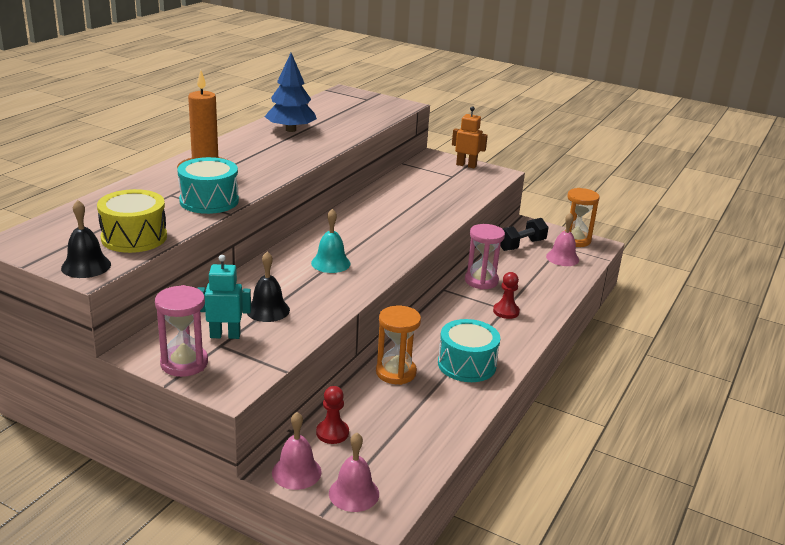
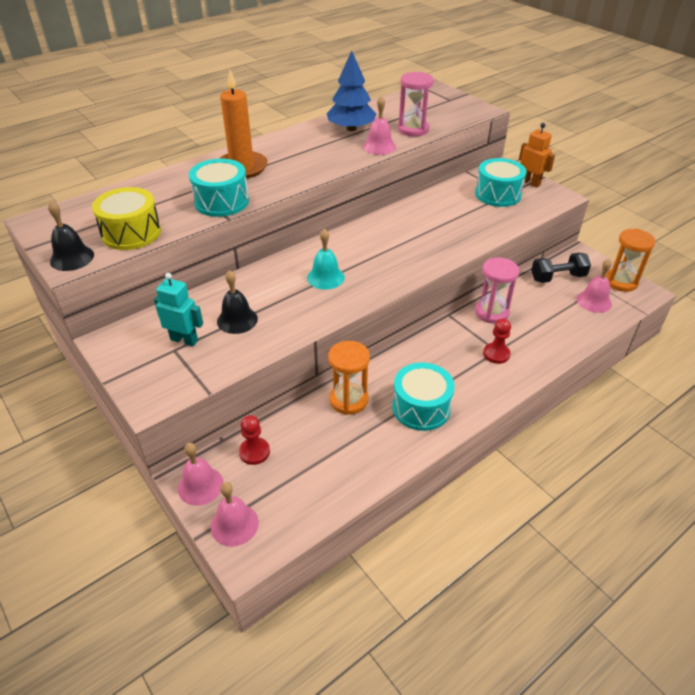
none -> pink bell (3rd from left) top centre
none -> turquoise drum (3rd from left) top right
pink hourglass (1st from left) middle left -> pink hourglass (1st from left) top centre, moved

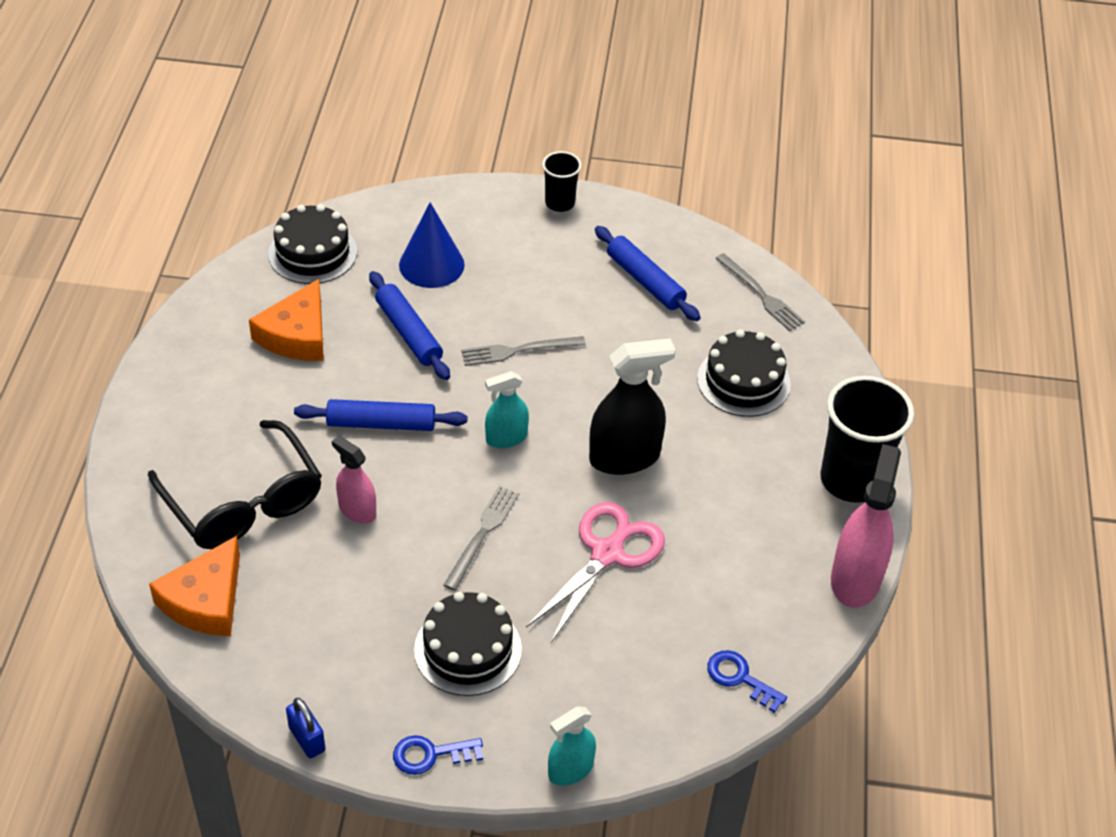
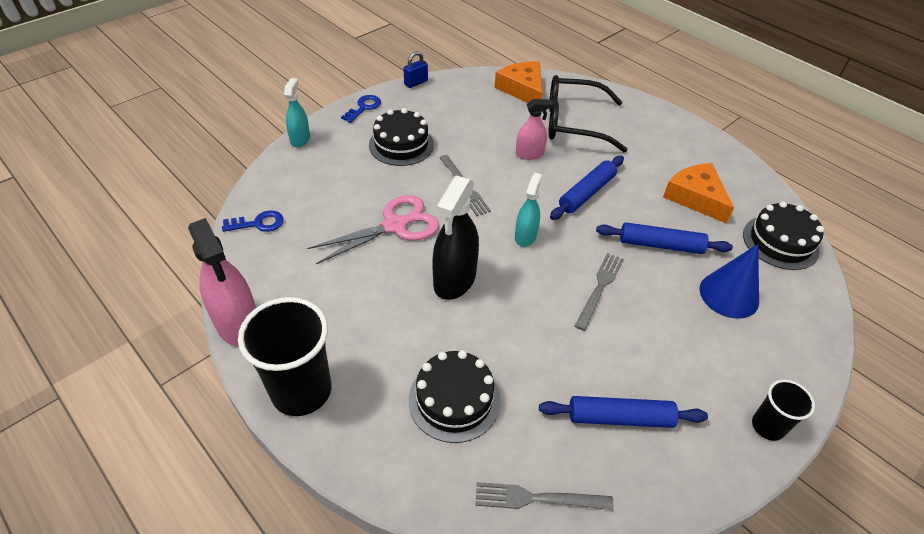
blue padlock bottom left -> blue padlock top centre, 45 degrees counterclockwise
pink scissors bottom centre -> pink scissors centre, 105 degrees counterclockwise

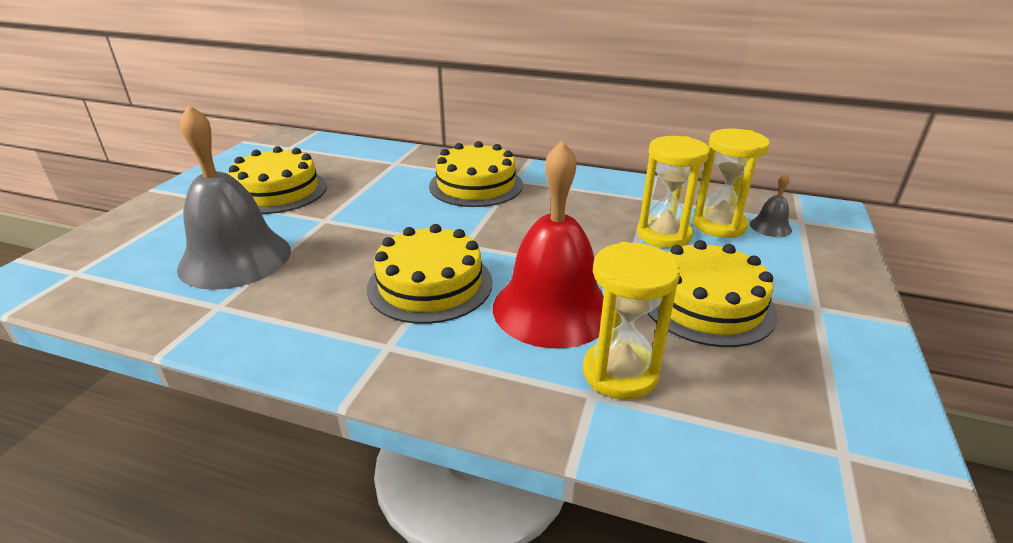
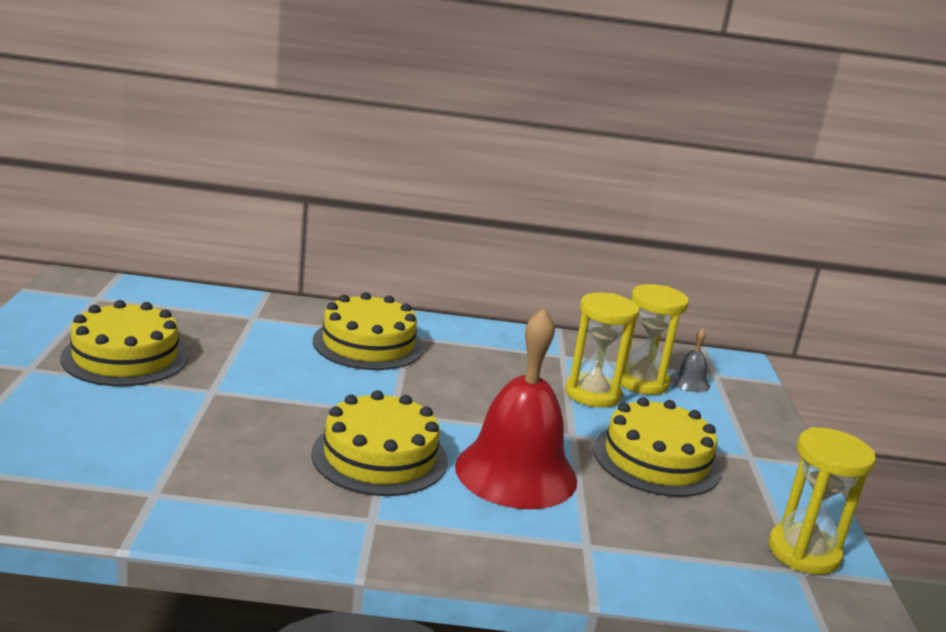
grey bell (1st from left) middle left -> none
yellow hourglass (1st from left in the first image) centre -> yellow hourglass (3rd from left) bottom right, moved

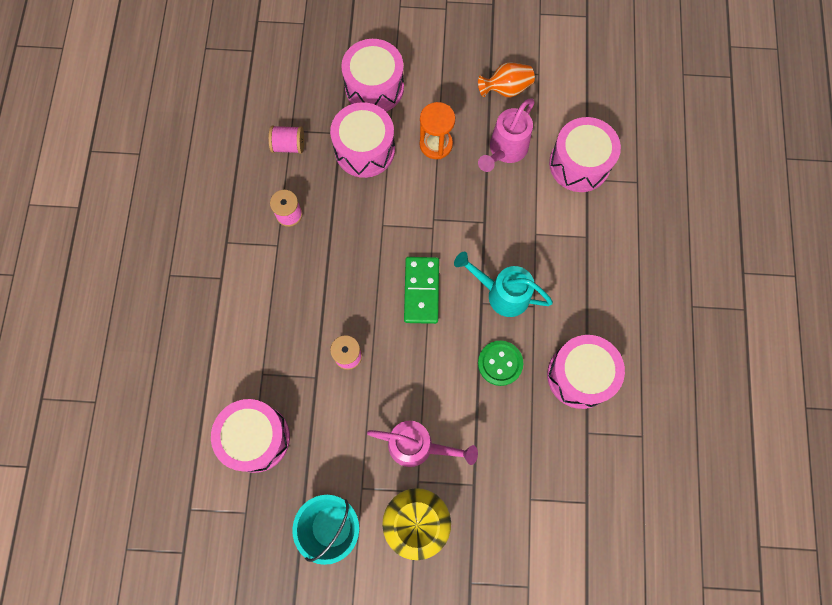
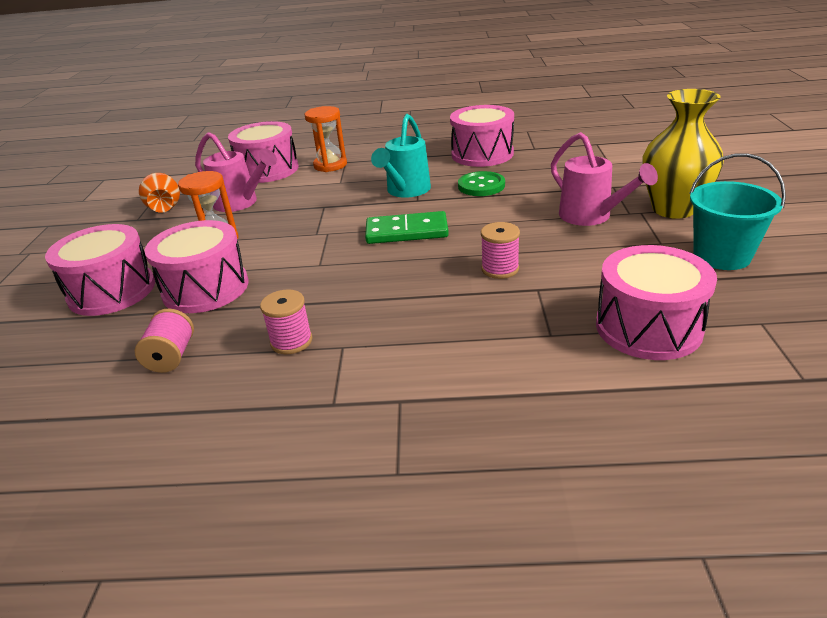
none -> orange hourglass (2nd from left) top centre
pink watering can (1st from left in the first image) bottom centre -> pink watering can (2nd from left) top right, 135 degrees clockwise

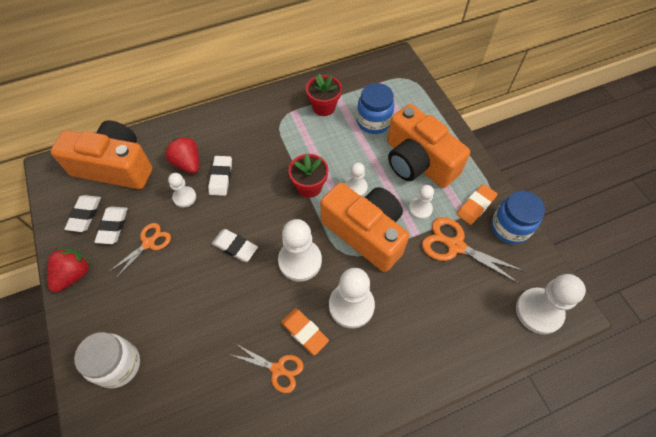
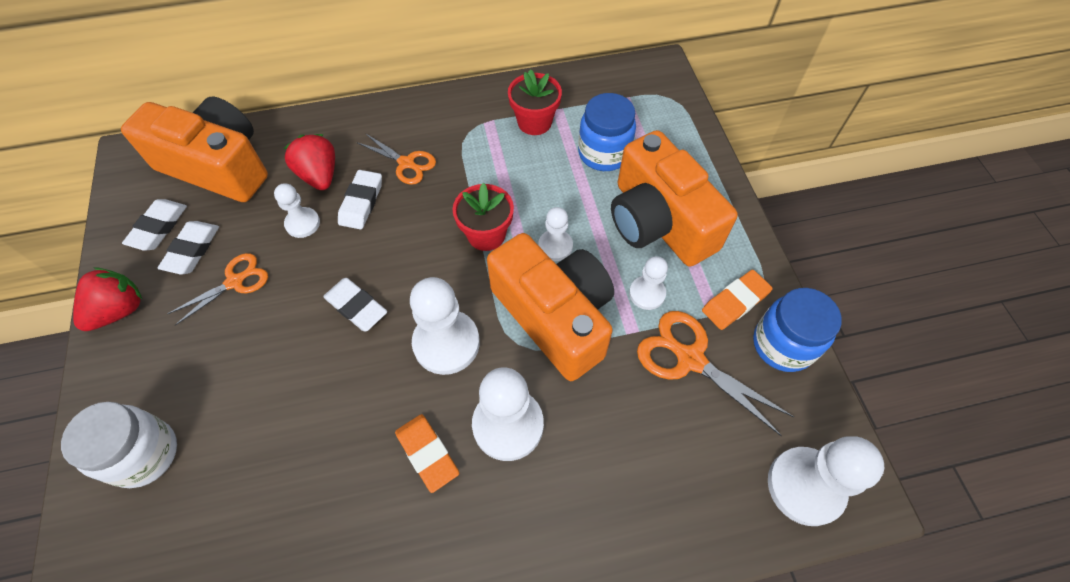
orange scissors (2nd from left) bottom centre -> orange scissors (2nd from left) top centre, moved

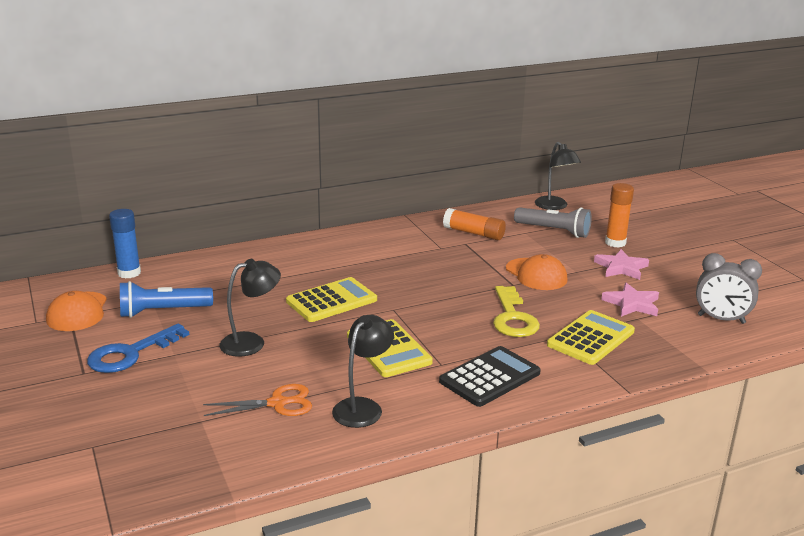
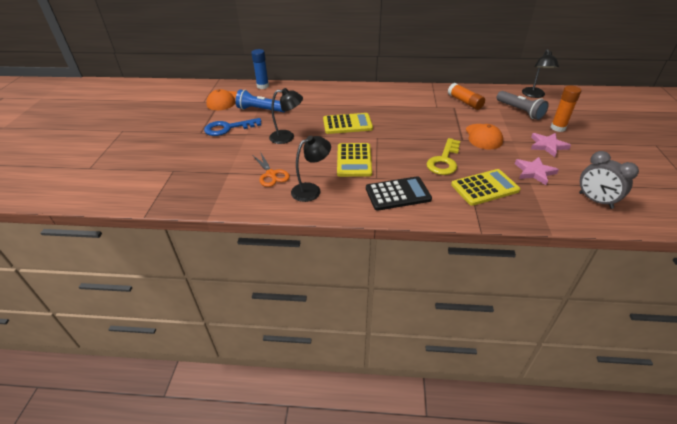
orange scissors bottom left -> orange scissors centre, 45 degrees clockwise

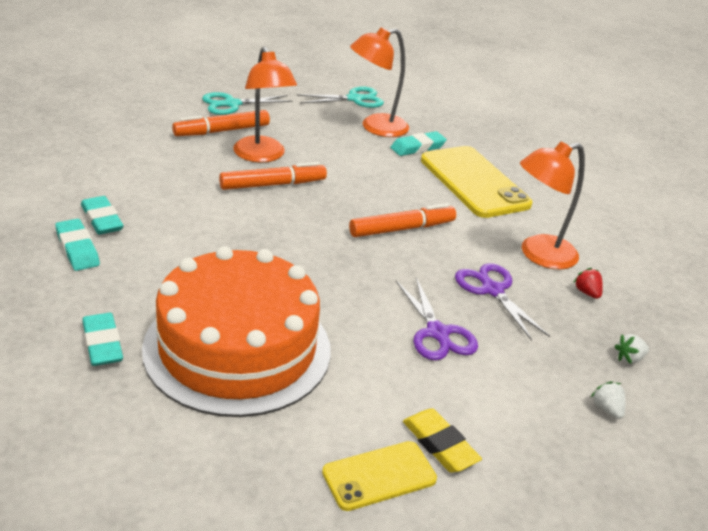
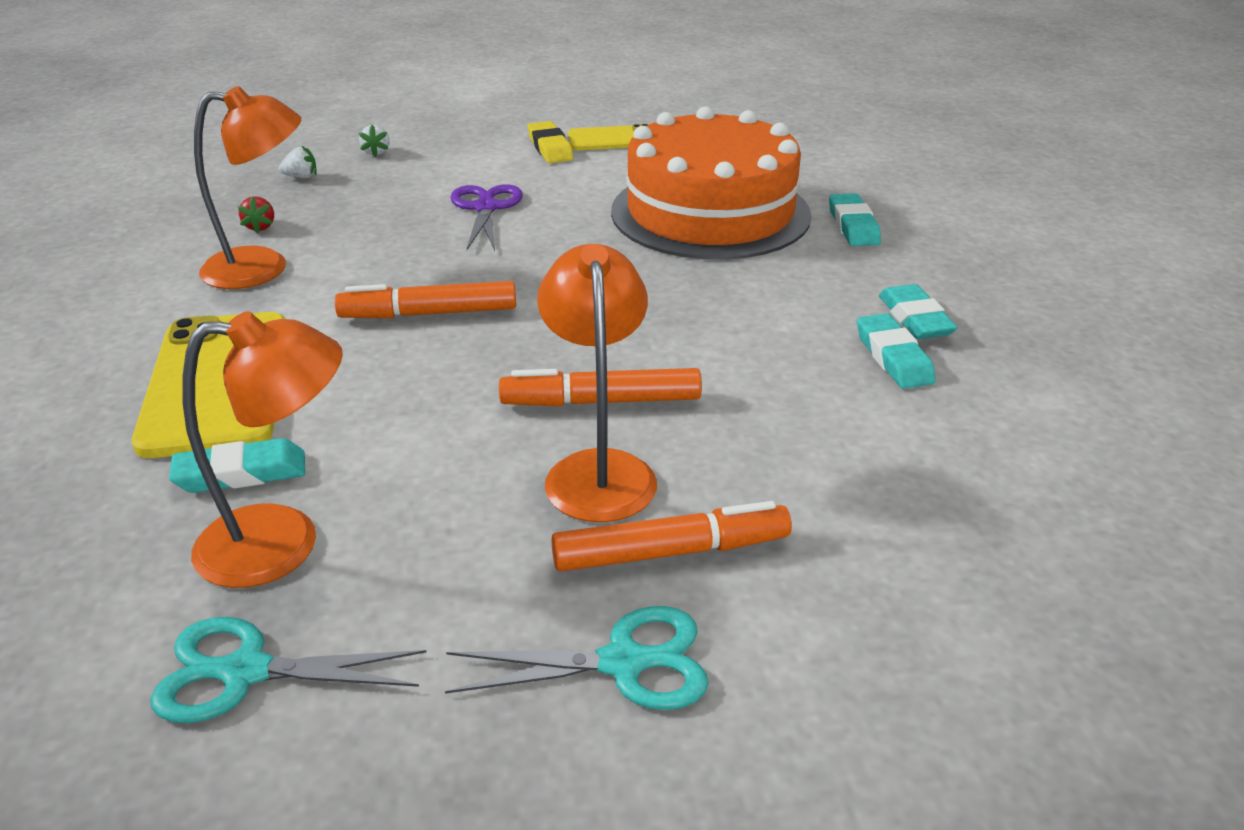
purple scissors (2nd from left) middle right -> none

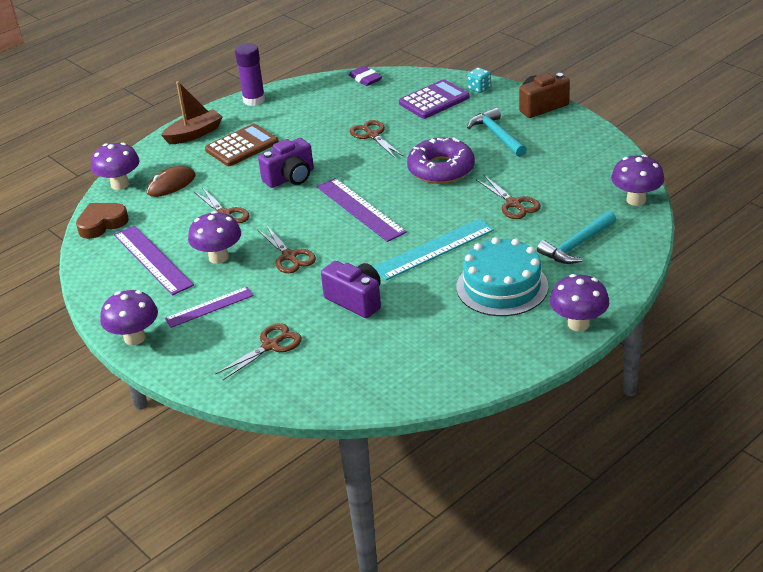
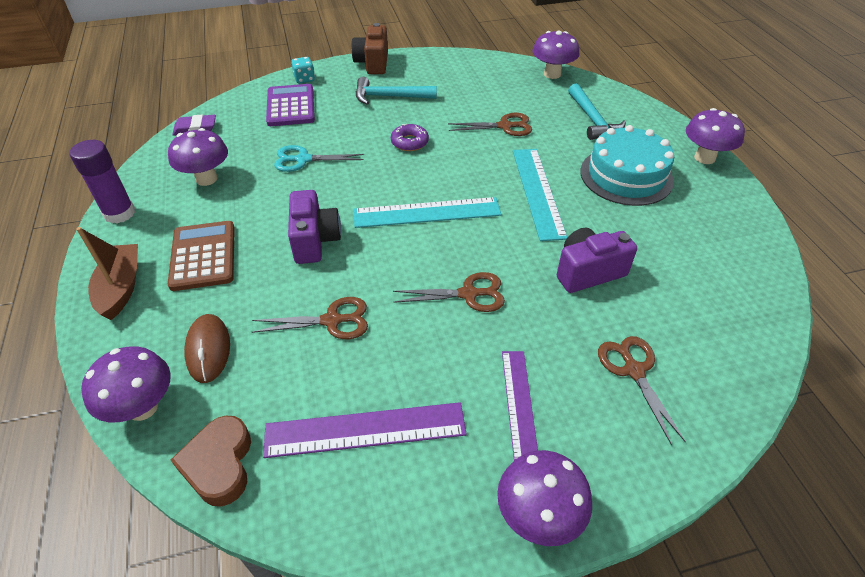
purple mushroom (3rd from left in the first image) middle left -> purple mushroom (2nd from left) top left, moved
purple ruler (3rd from left) centre -> turquoise ruler (1st from left) centre
brown scissors (4th from left) top centre -> turquoise scissors top centre
purple donut top centre, x0.53

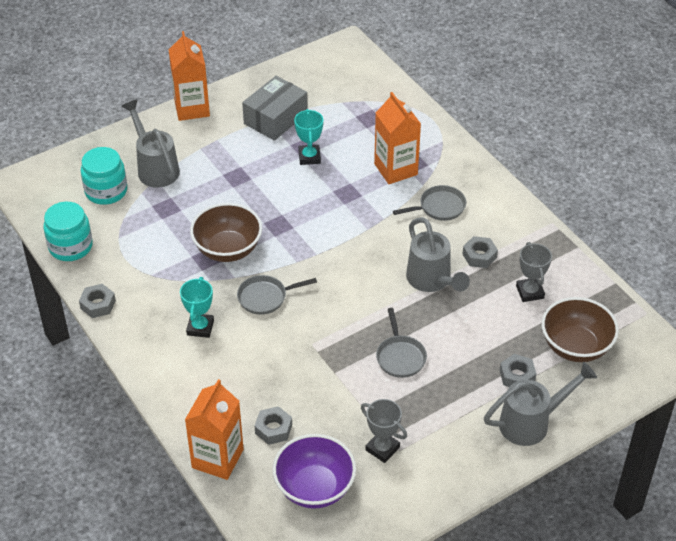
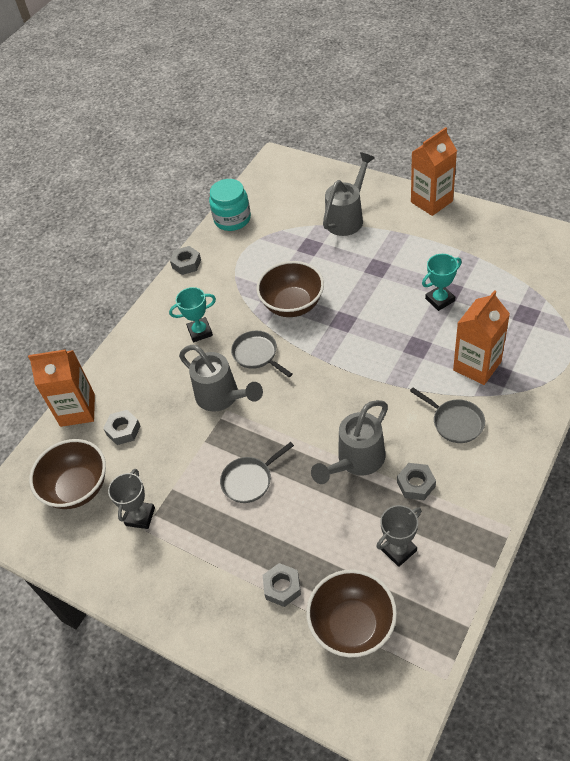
turquoise jar (2nd from left) top left -> none
grey box top centre -> none
grey watering can (3rd from left in the first image) bottom right -> grey watering can (1st from left) centre, moved
purple bowl bottom centre -> brown bowl (1st from left) middle left

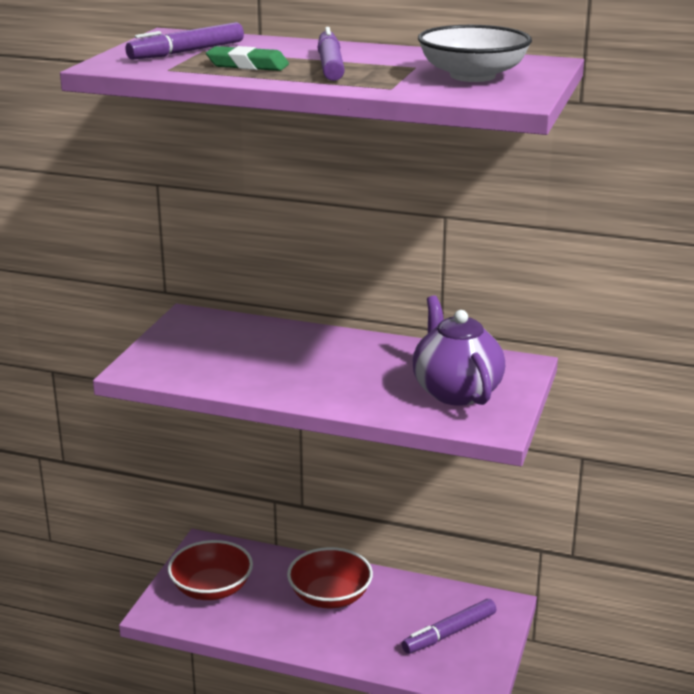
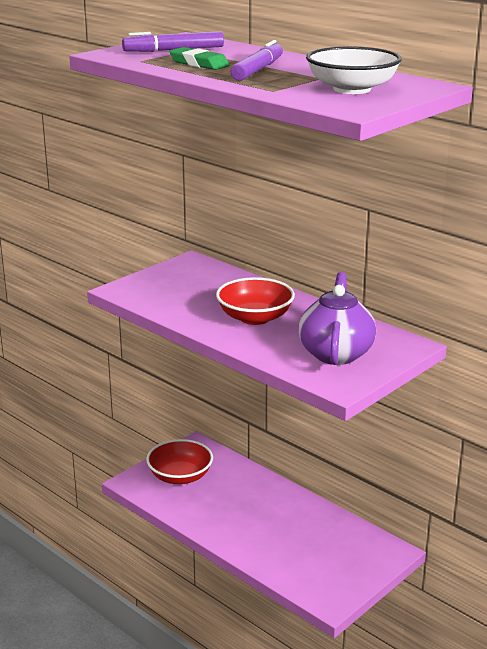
purple marker (3rd from left) bottom centre -> none
red bowl (2nd from left) bottom centre -> red bowl (2nd from left) centre, moved

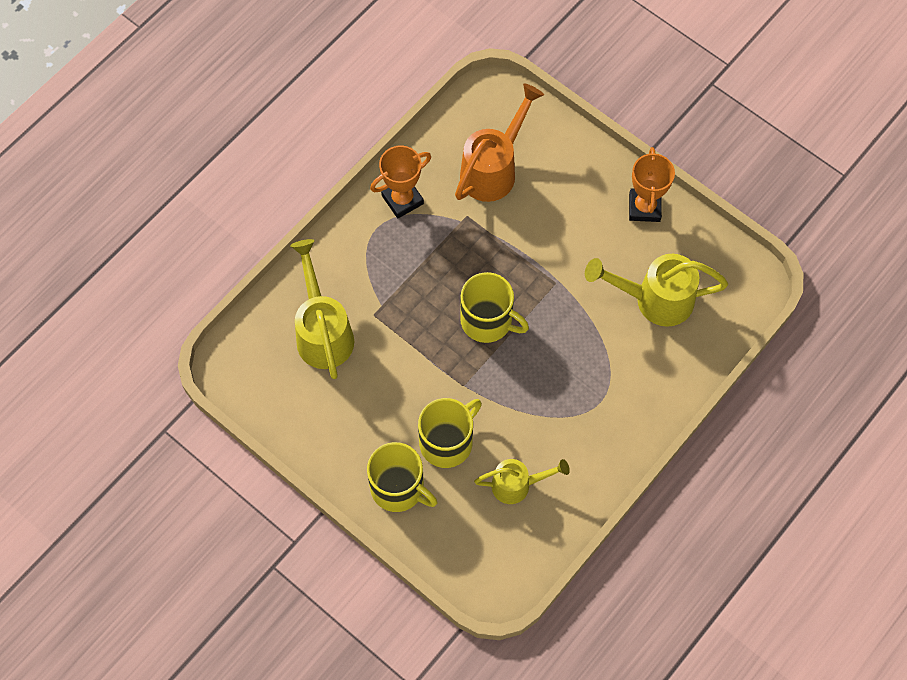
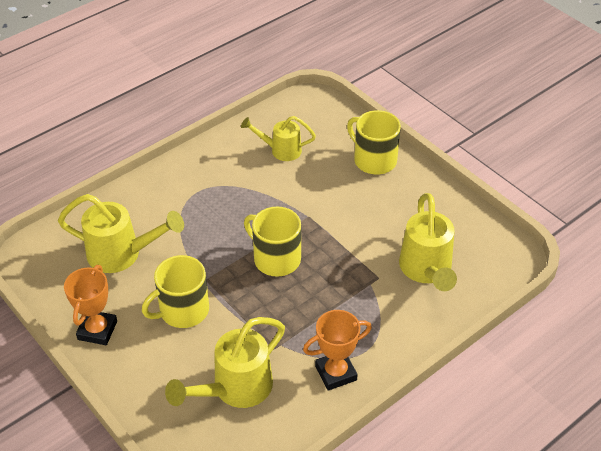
yellow mug (2nd from left in the first image) centre -> yellow mug (1st from left) middle left, moved
orange watering can top centre -> yellow watering can (2nd from left) bottom centre

